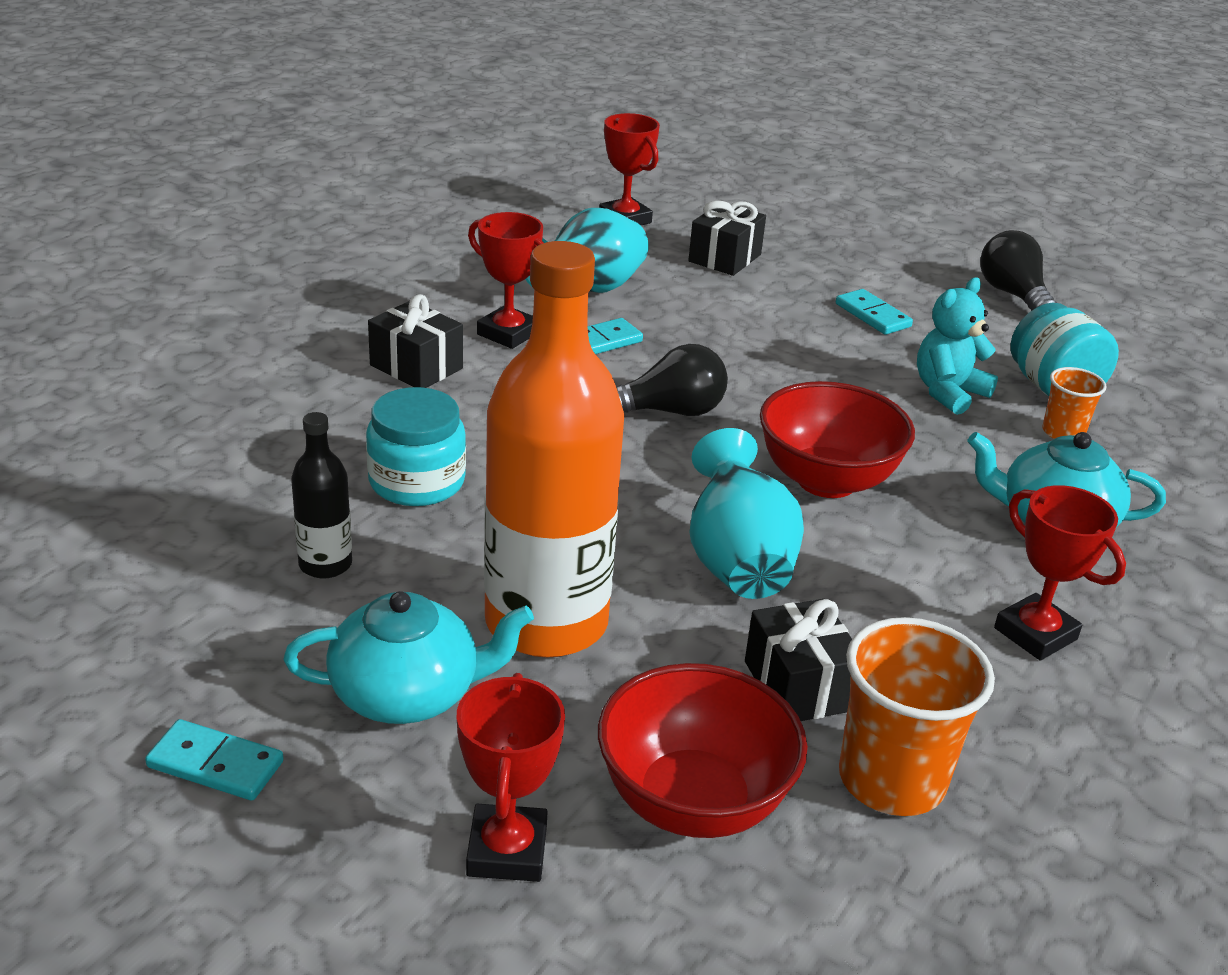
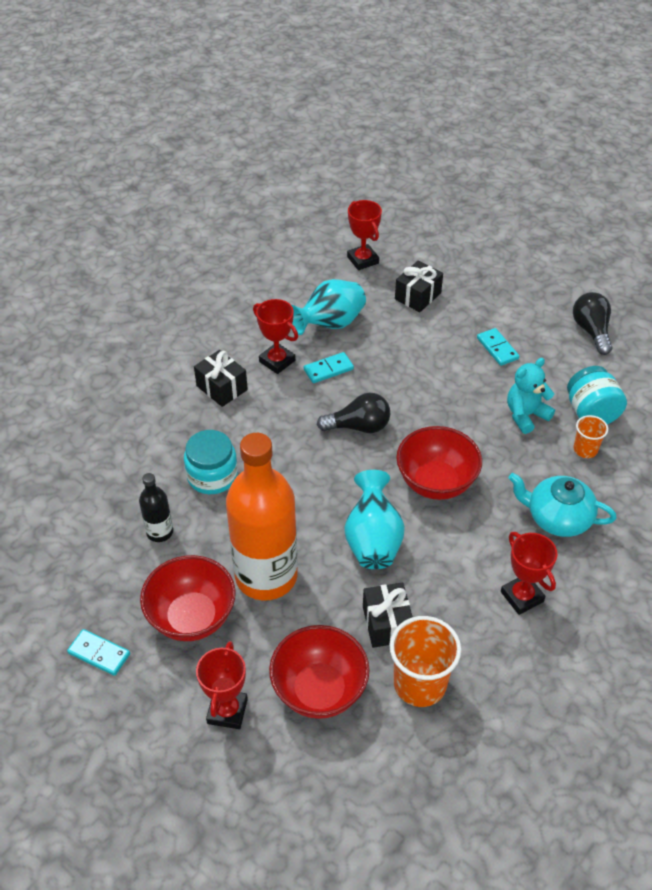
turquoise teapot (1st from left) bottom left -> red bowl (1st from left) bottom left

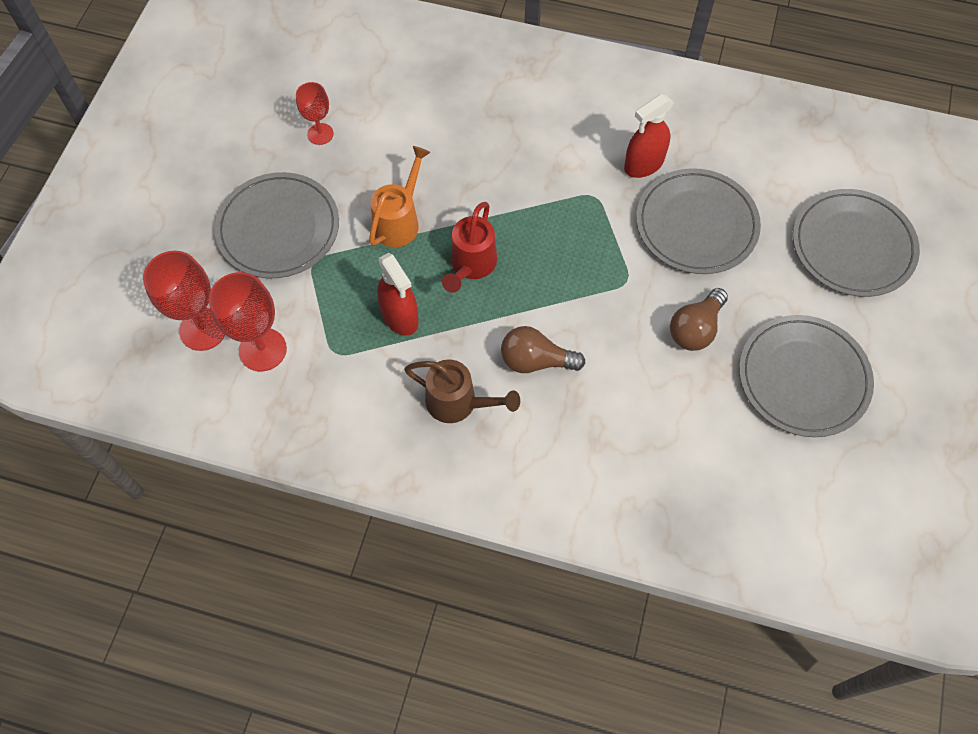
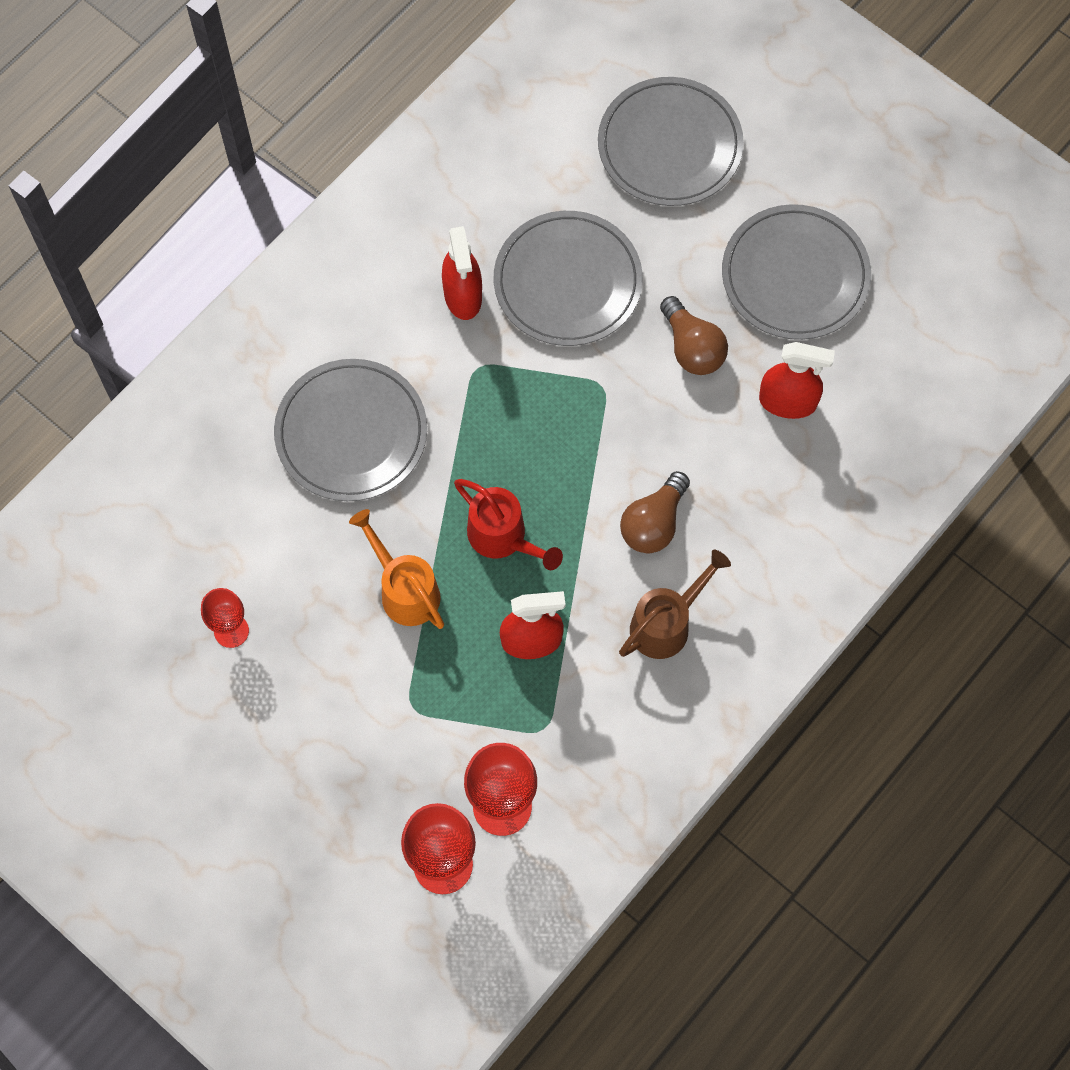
none -> red spray bottle (3rd from left) middle right
grey plate (1st from left) top left -> grey plate (1st from left) middle left, moved

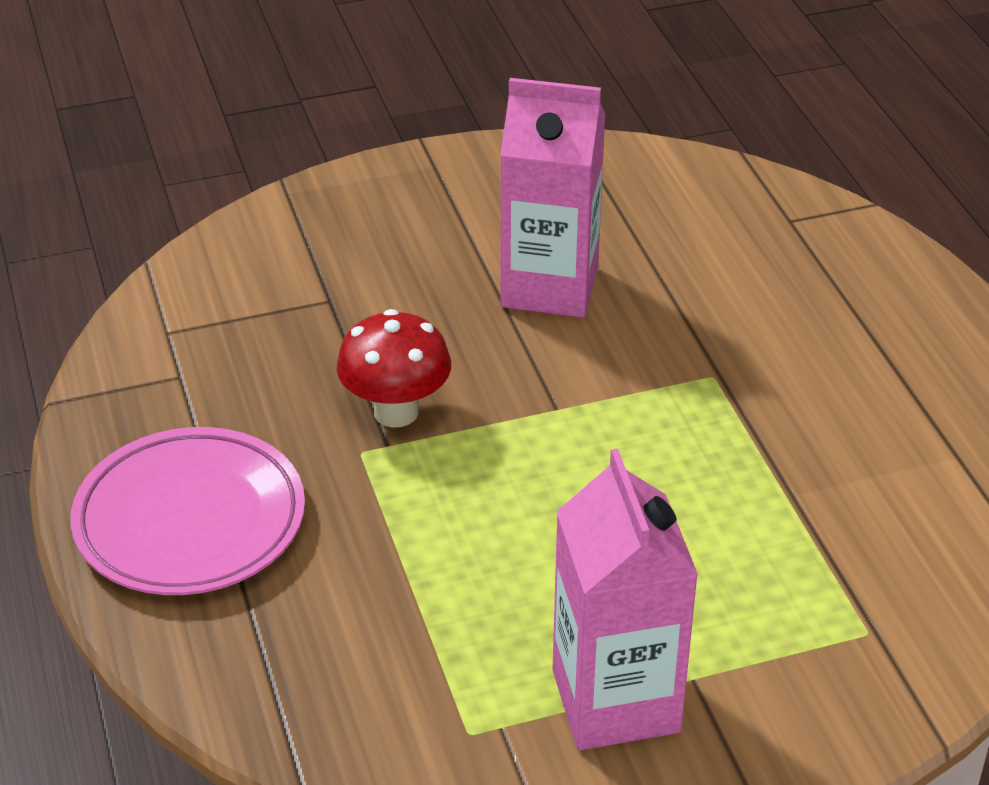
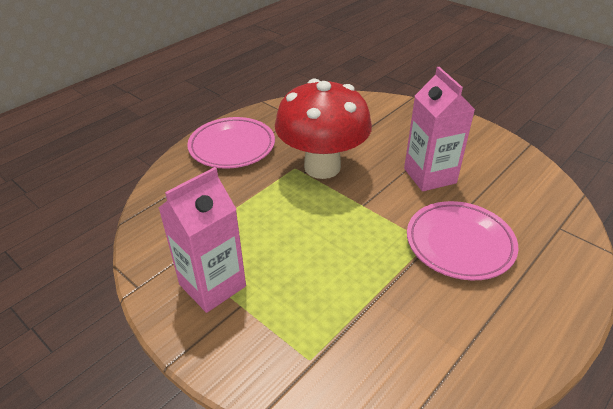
none -> pink plate (2nd from left) middle right
red mushroom centre -> red mushroom top centre, x1.94

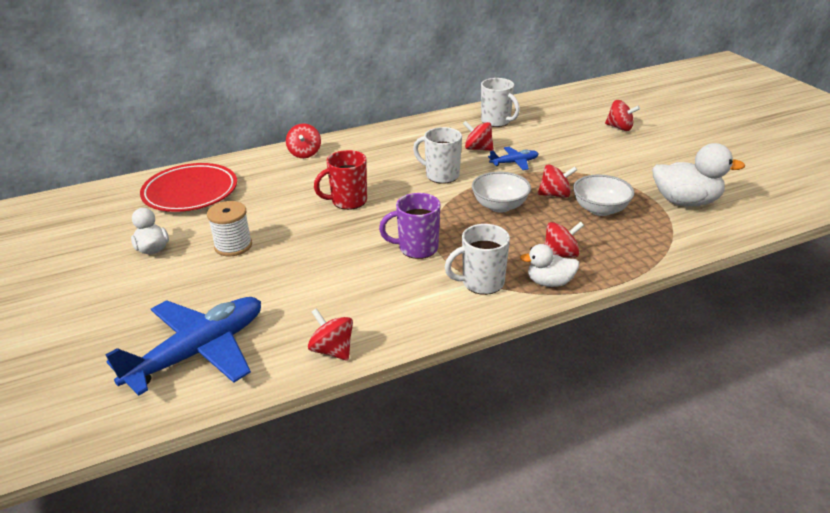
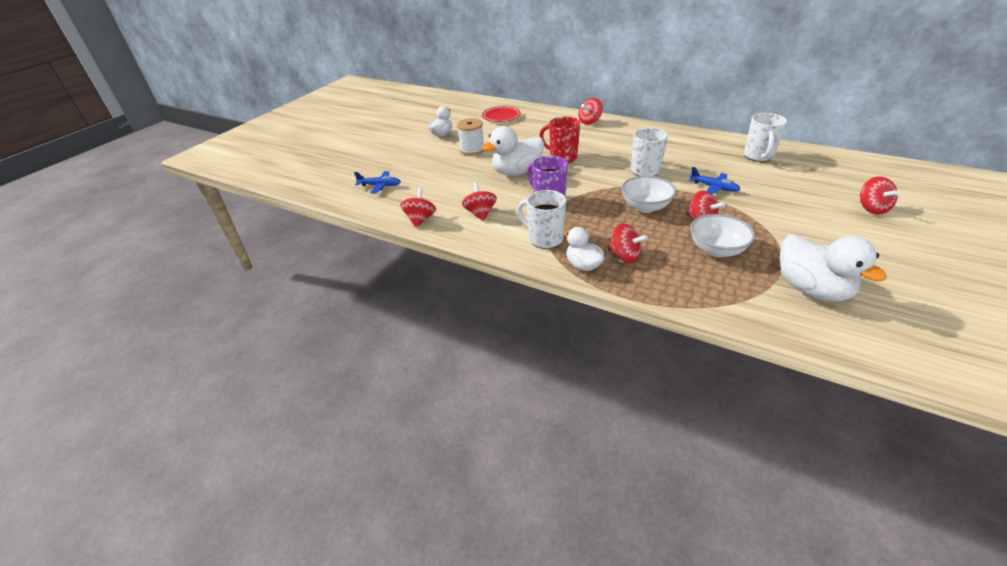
none -> white duck (2nd from left) top centre
red spinning top (3rd from left in the first image) top centre -> red spinning top (2nd from left) centre, moved
blue plane (1st from left) bottom left -> blue plane (1st from left) top centre, x0.47
red plate middle left -> red plate top centre, x0.61

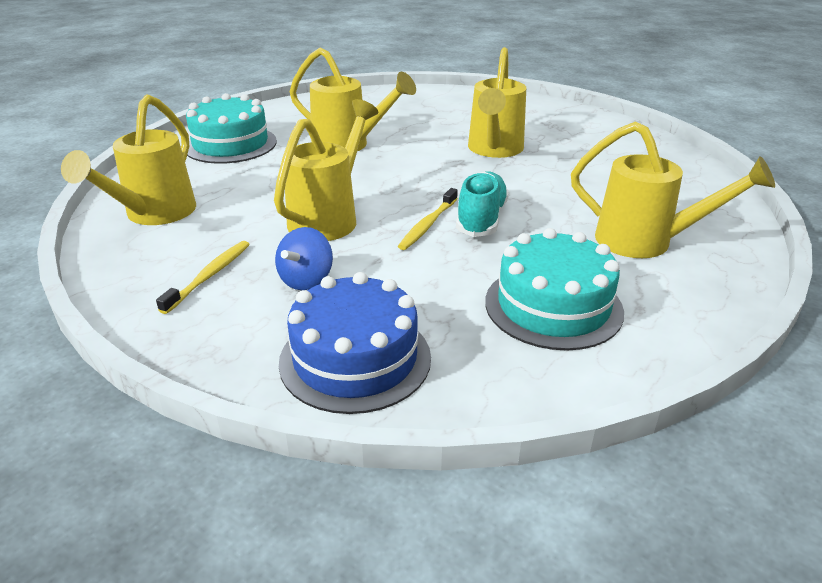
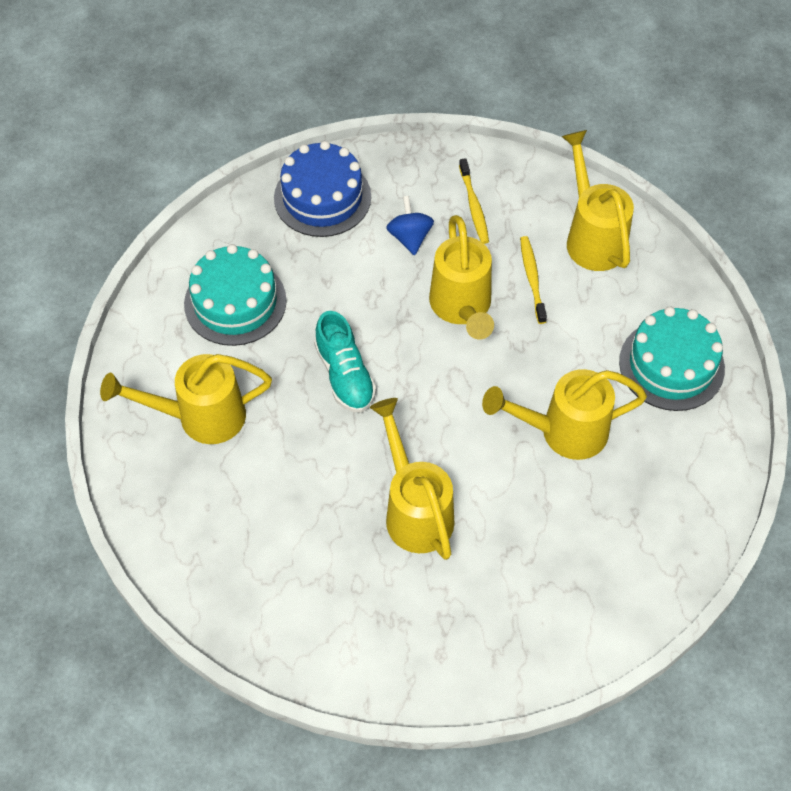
yellow toothbrush (2nd from left) centre -> yellow toothbrush (2nd from left) middle right, moved

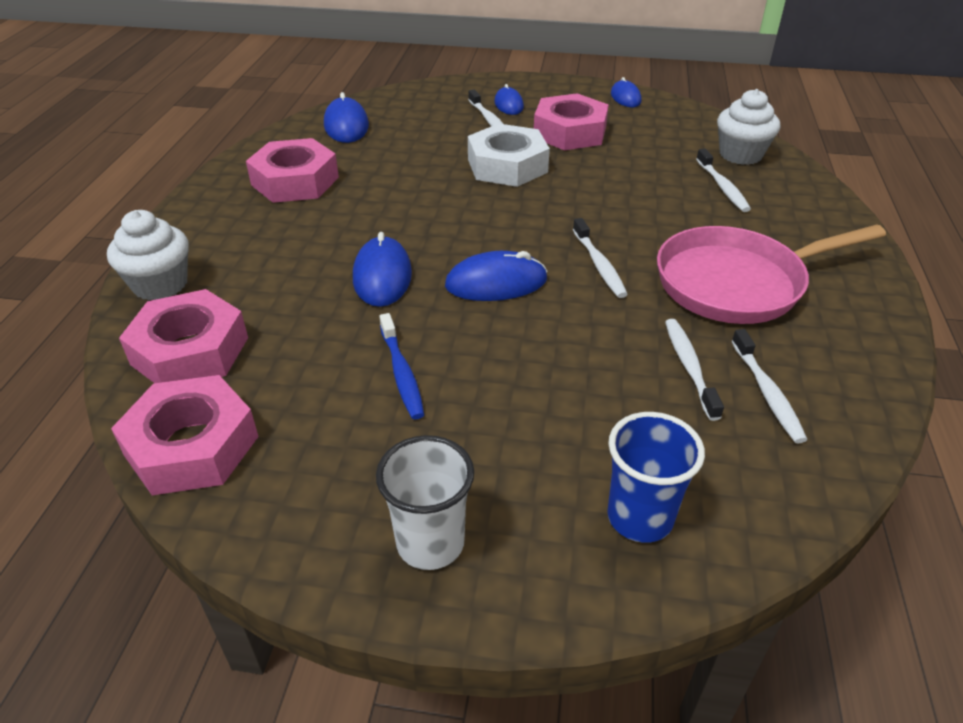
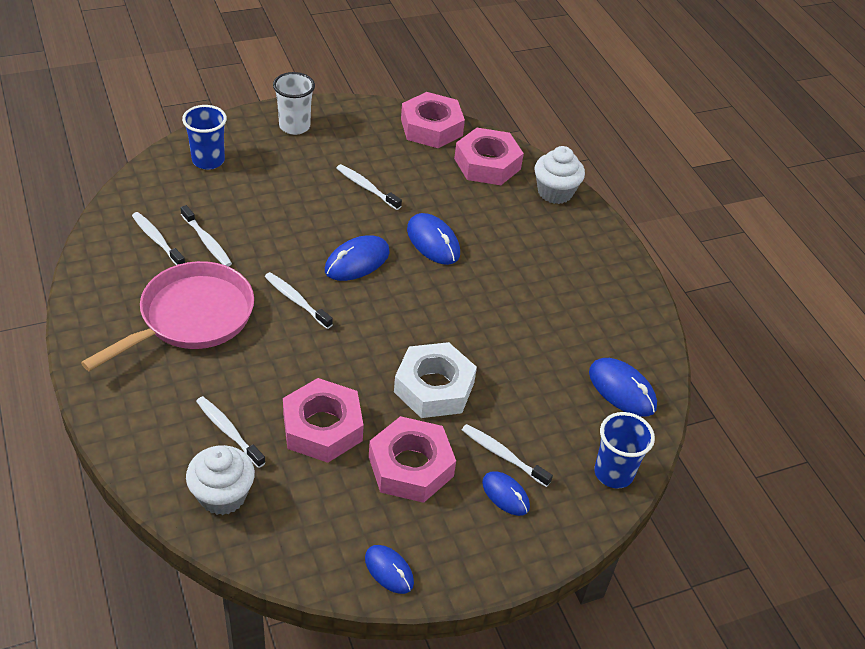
none -> blue cup (2nd from left) bottom right
pink nut (3rd from left in the first image) top left -> pink nut (1st from left) centre, moved
blue toothbrush centre -> white toothbrush (5th from left) top centre

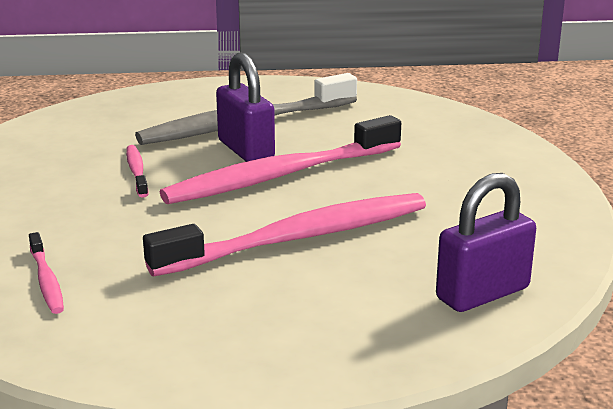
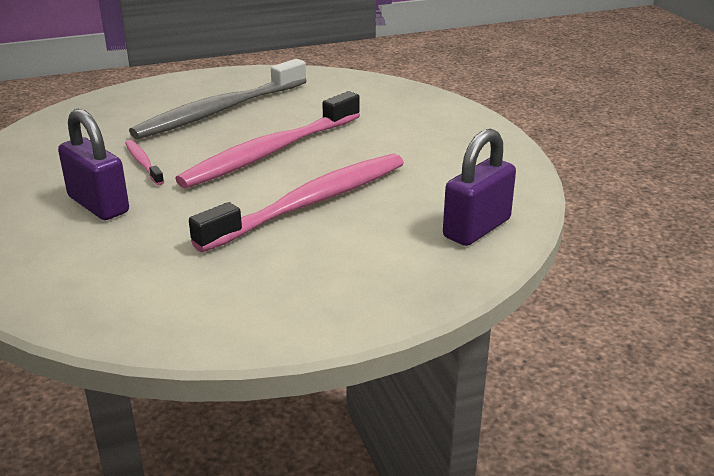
pink toothbrush (1st from left) bottom left -> none
purple padlock (1st from left) top centre -> purple padlock (1st from left) middle left, moved

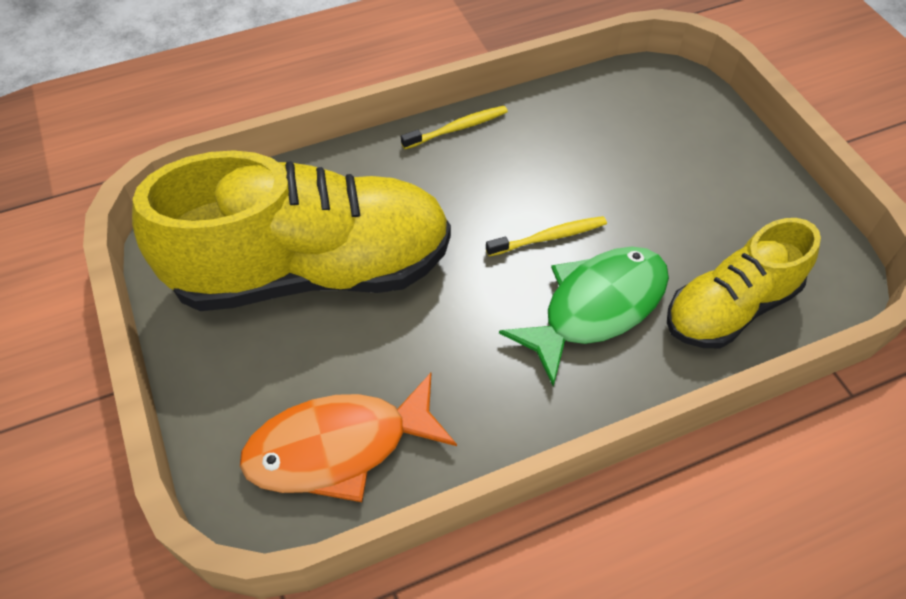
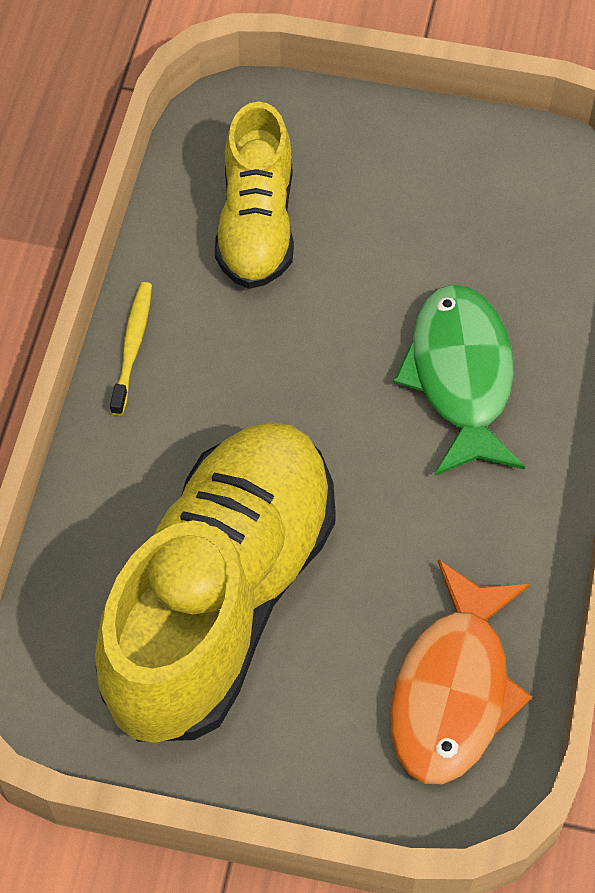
yellow toothbrush (2nd from left) centre -> none
yellow shoe (2nd from left) middle right -> yellow shoe (2nd from left) top centre, moved

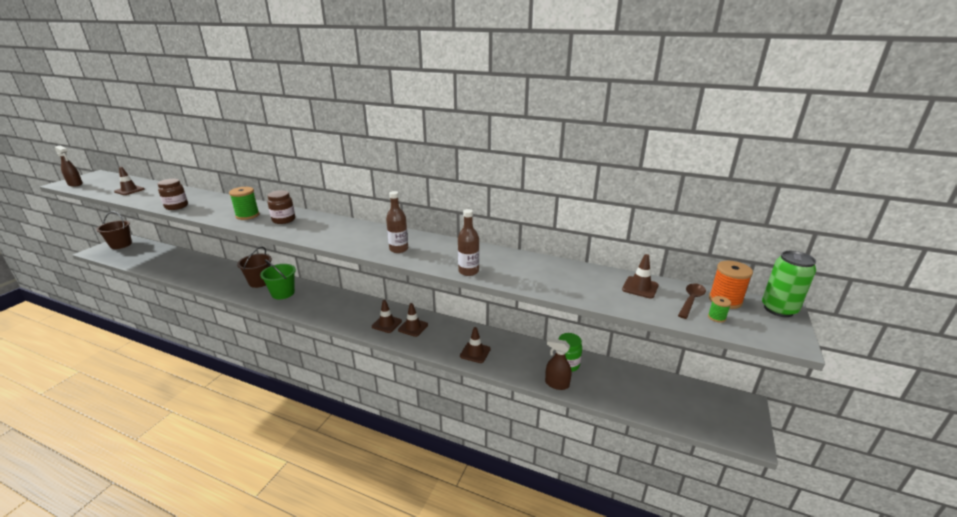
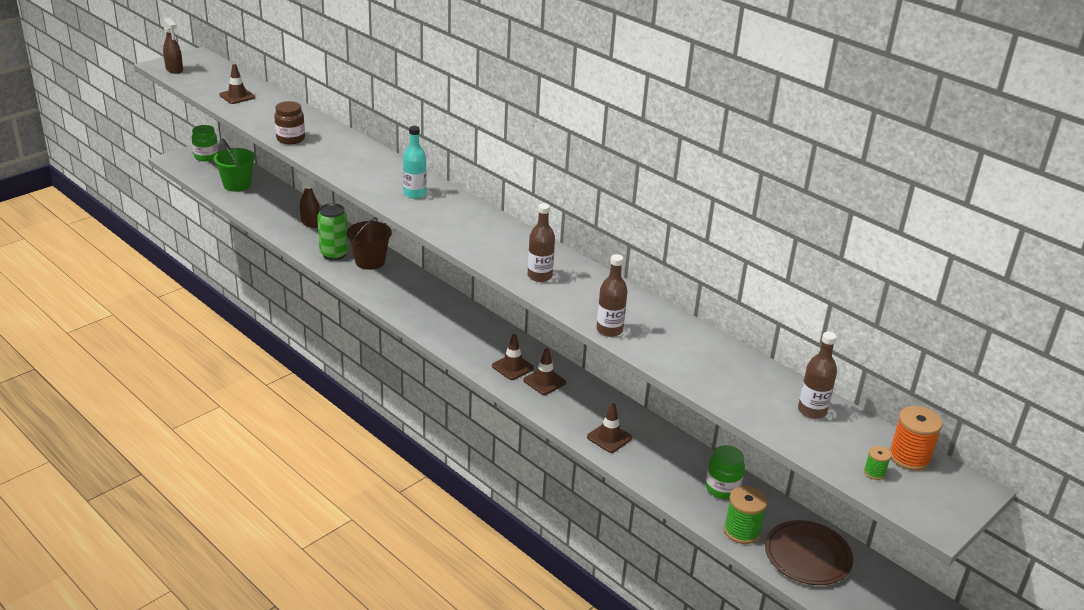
brown spoon middle right -> none
none -> brown plate bottom right
green spool (1st from left) middle left -> green spool (1st from left) bottom right, moved
green bucket middle left -> green bucket top left, moved
brown spray bottle (2nd from left) bottom centre -> brown spray bottle (2nd from left) top left, moved
green can middle right -> green can middle left, moved
brown bucket (1st from left) middle left -> green jar (1st from left) top left
brown jar (2nd from left) middle left -> turquoise bottle top centre
brown traffic cone (5th from left) middle right -> brown bottle (3rd from left) middle right

